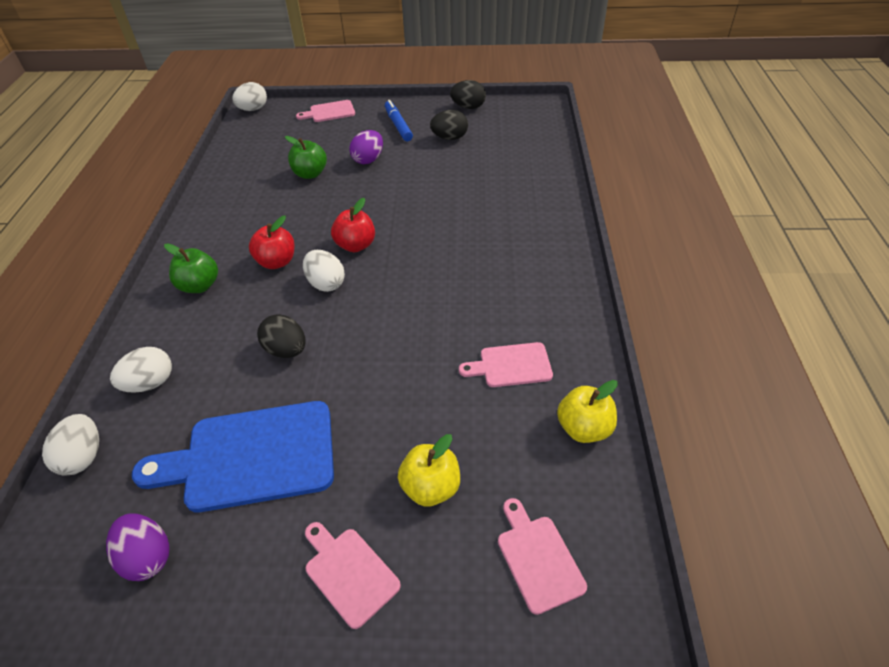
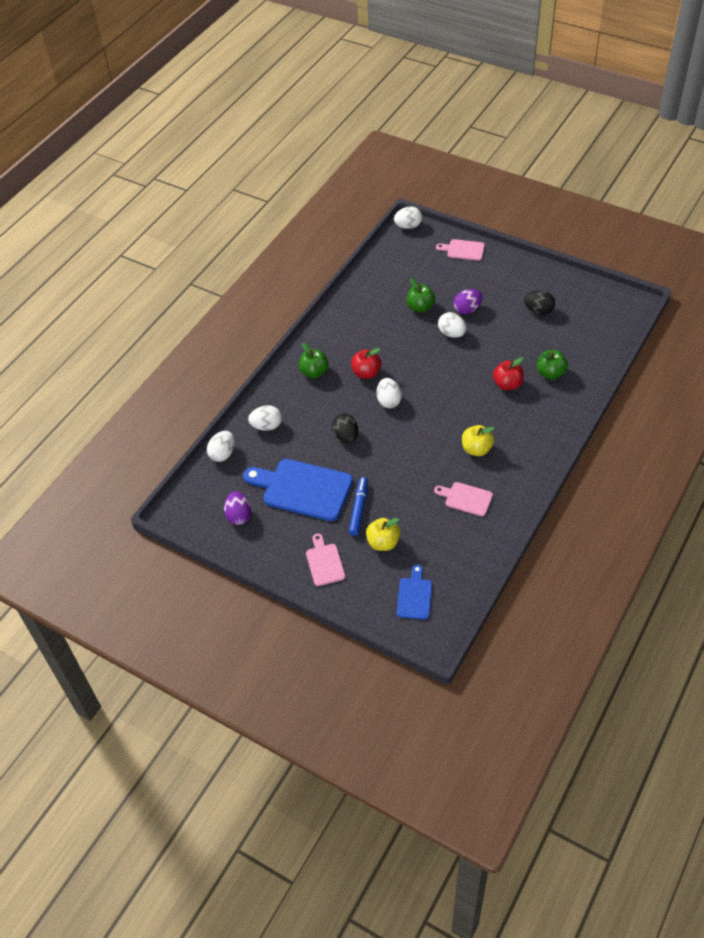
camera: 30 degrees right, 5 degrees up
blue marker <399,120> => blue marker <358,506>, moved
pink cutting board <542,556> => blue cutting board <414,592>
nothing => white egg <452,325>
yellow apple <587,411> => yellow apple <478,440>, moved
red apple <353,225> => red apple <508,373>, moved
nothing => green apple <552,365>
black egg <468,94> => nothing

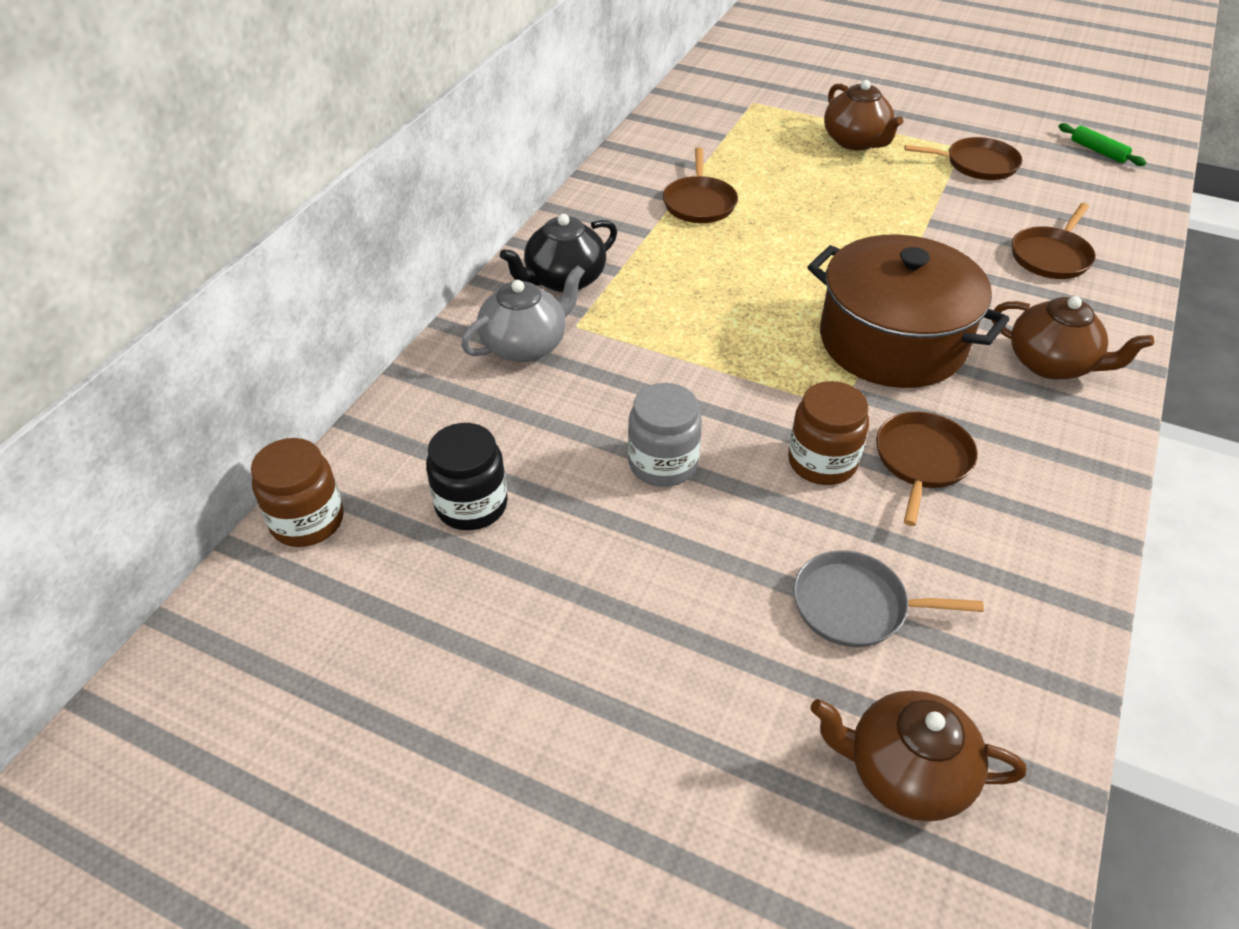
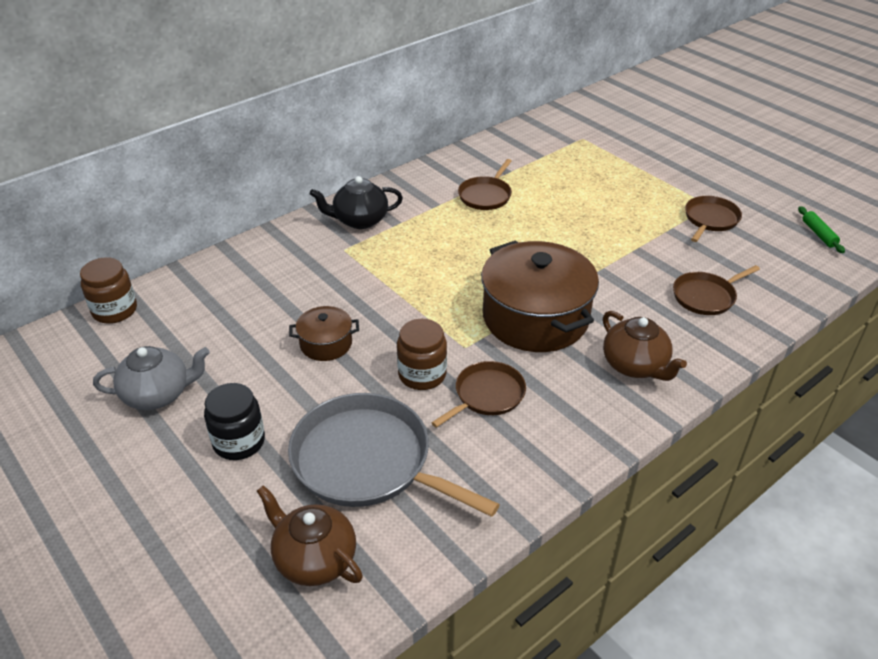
camera: 25 degrees right, 5 degrees down
grey teapot <523,313> => grey teapot <151,378>, moved
black jar <467,477> => black jar <234,421>, moved
grey pan <889,598> => grey pan <394,455>, x1.83
grey jar <665,435> => brown pot <324,333>
brown pan <963,158> => brown pan <713,219>, 90 degrees counterclockwise
brown teapot <863,115> => nothing

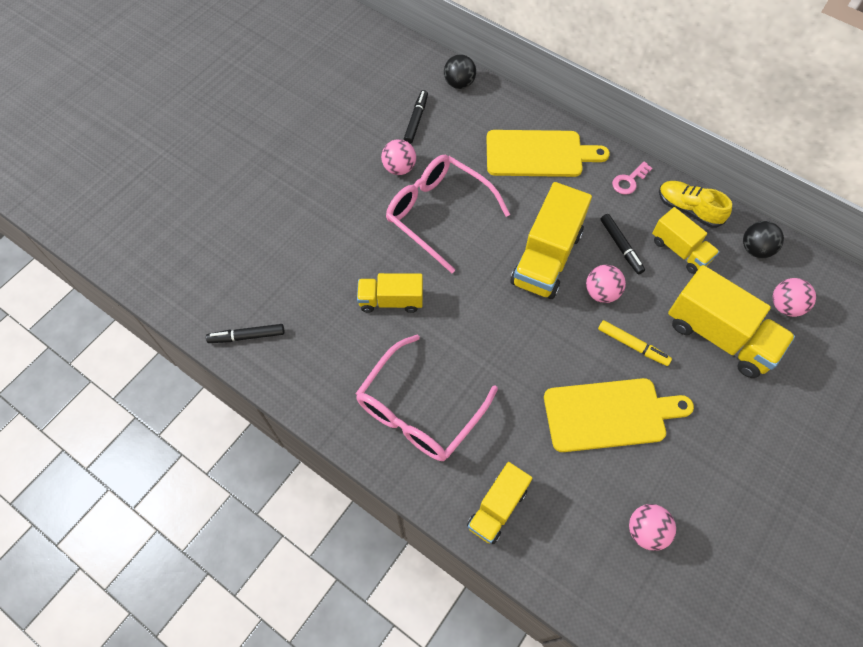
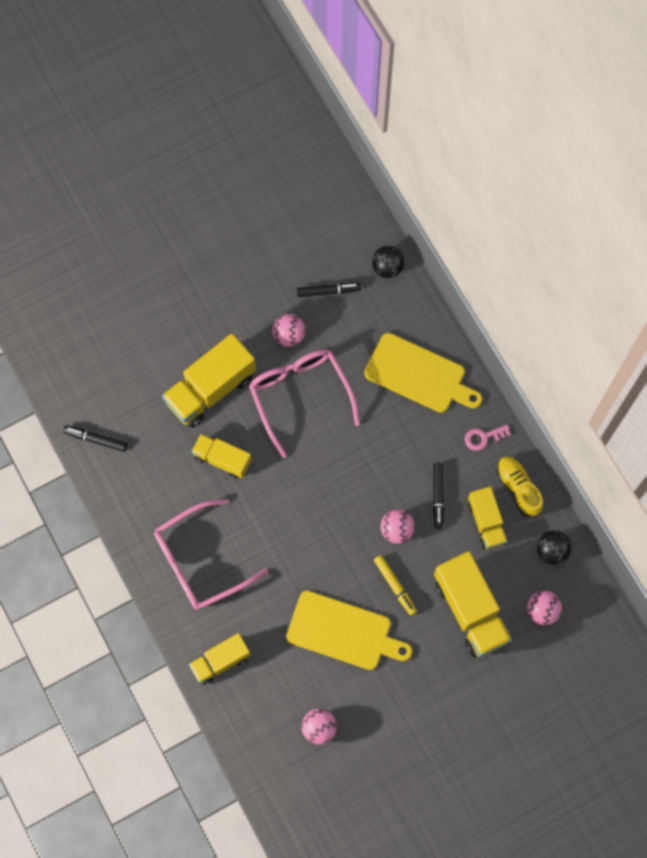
camera: 25 degrees right, 10 degrees up
yellow truck <551,240> => yellow truck <209,380>, moved
black marker <416,117> => black marker <329,290>, 45 degrees clockwise

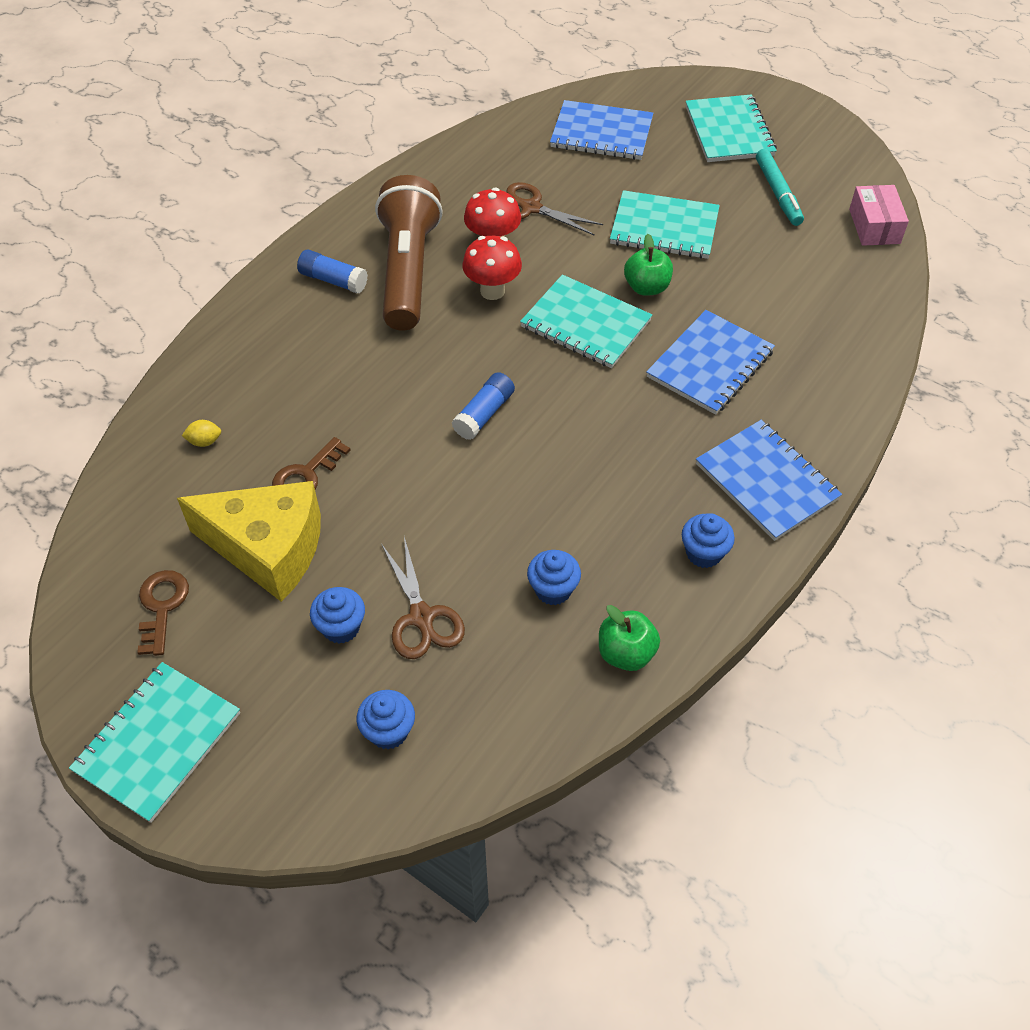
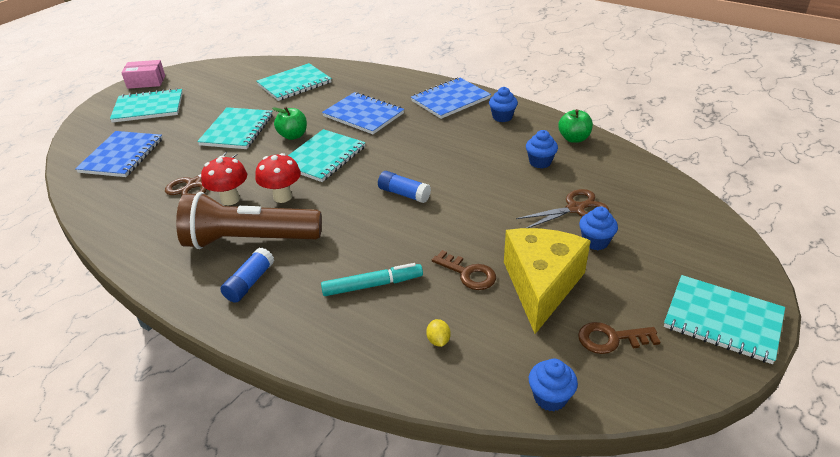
camera: 90 degrees left, 15 degrees down
pink box <879,215> => pink box <143,74>, moved
nothing => turquoise notebook <294,82>
turquoise marker <780,187> => turquoise marker <372,279>, moved
blue cupcake <386,720> => blue cupcake <553,385>, moved

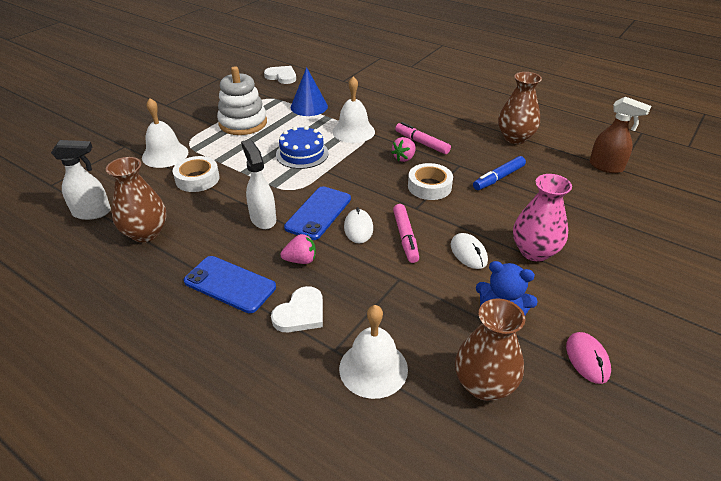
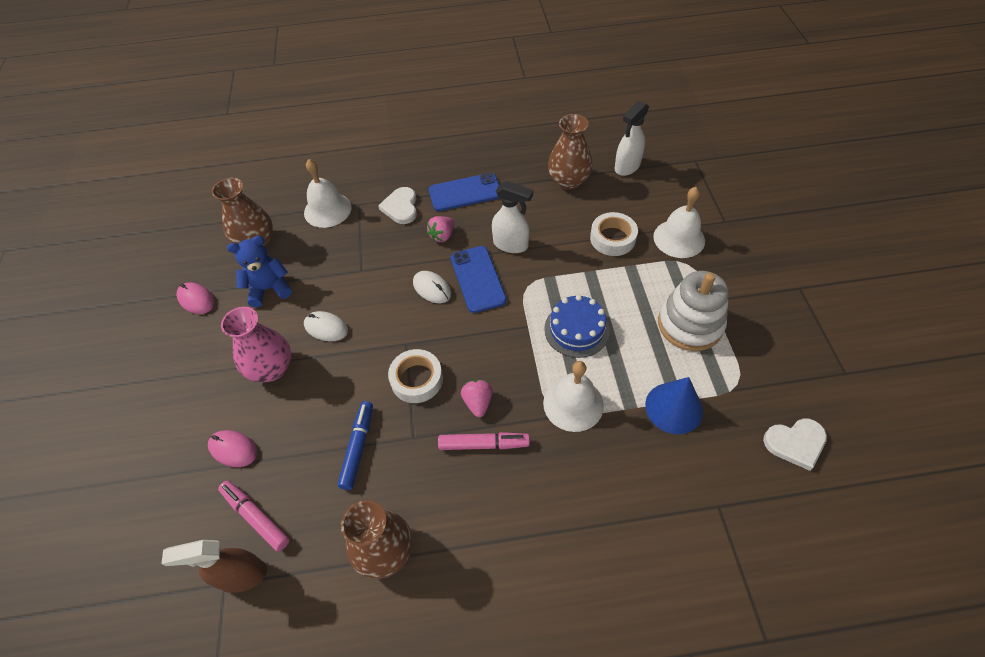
camera: 140 degrees right, 15 degrees up
nothing => pink mouse <232,448>
pink marker <406,233> => pink marker <253,516>, moved

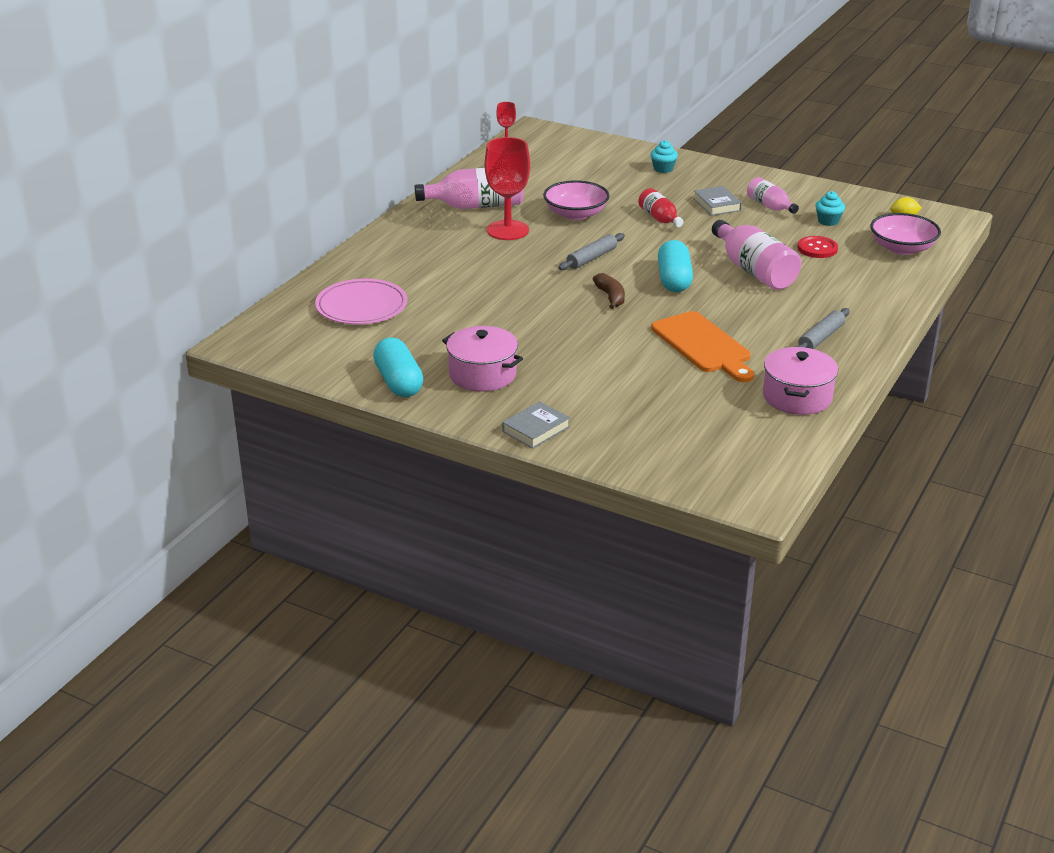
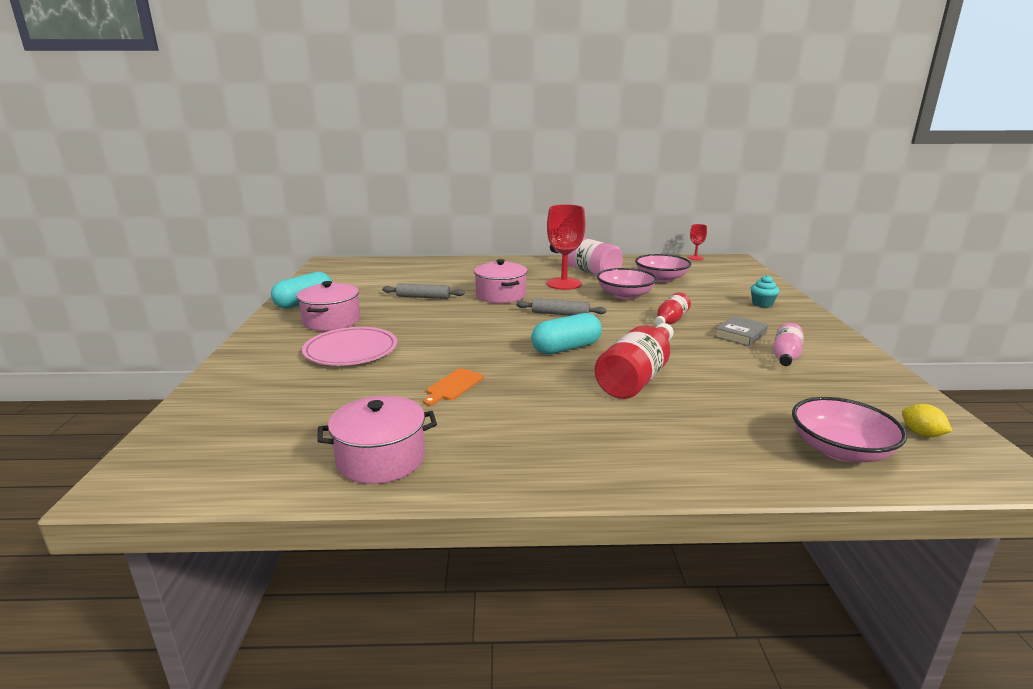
camera: 60 degrees right, 10 degrees down
pink plate <361,301> => pink plate <349,346>, moved
grey rolling pin <822,328> => grey rolling pin <423,291>, moved
orange cutting board <702,346> => orange cutting board <454,386>, x0.52
nothing => pink pot <500,281>
pink bottle <756,255> => red bottle <634,361>
nothing => pink bowl <663,268>
grey book <536,425> => nothing
brown banana <609,291> => nothing
red button <817,247> => nothing
turquoise cupcake <830,208> => nothing

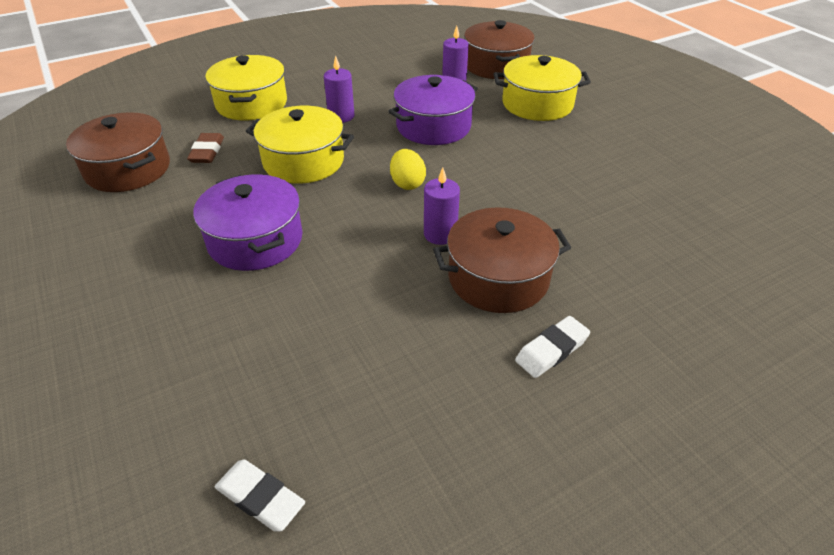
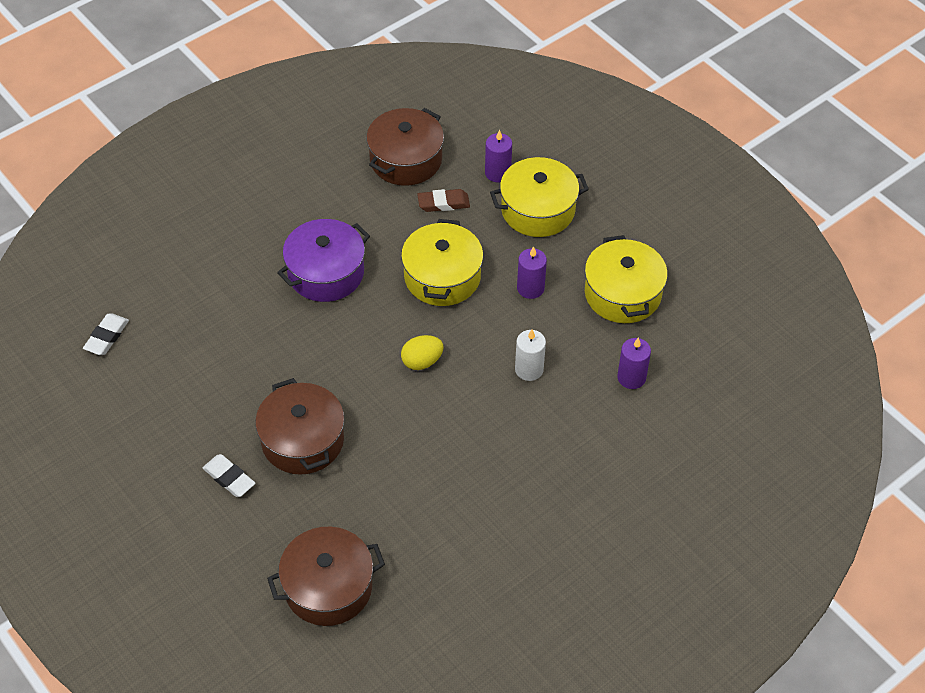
camera: 80 degrees right, 10 degrees up
brown pot <499,49> => brown pot <326,576>, moved
purple candle <442,206> => purple candle <498,155>, moved
purple pot <433,110> => white candle <530,355>
yellow pot <542,88> => yellow pot <626,279>, moved

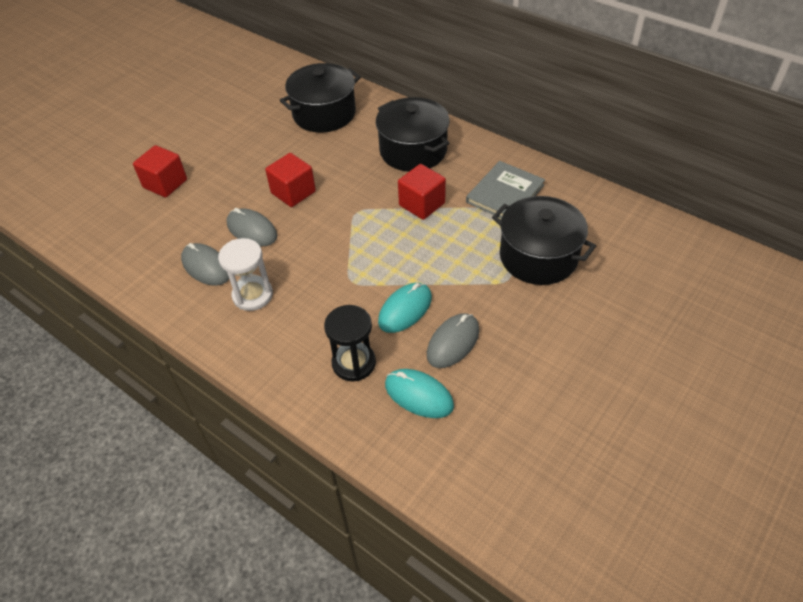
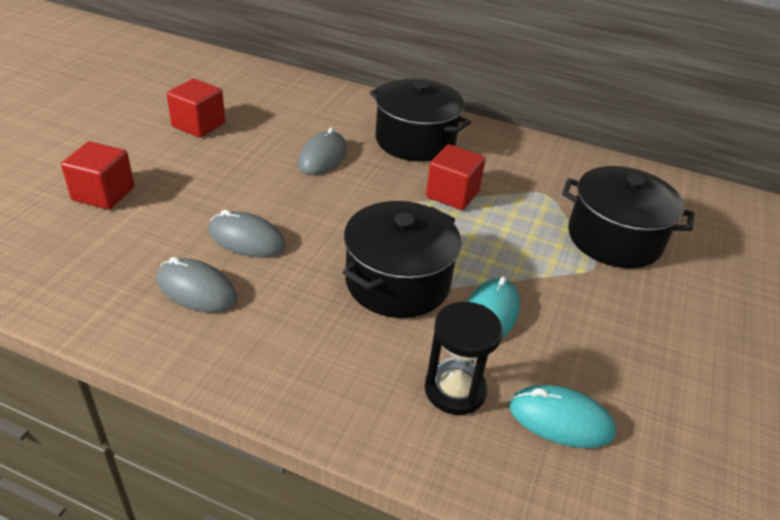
camera: 20 degrees left, 10 degrees down
red cube <290,180> => red cube <196,108>, moved
grey mouse <453,341> => grey mouse <322,151>, moved
black pot <320,97> => black pot <401,259>, moved
white hourglass <245,274> => nothing
grey book <505,189> => nothing

